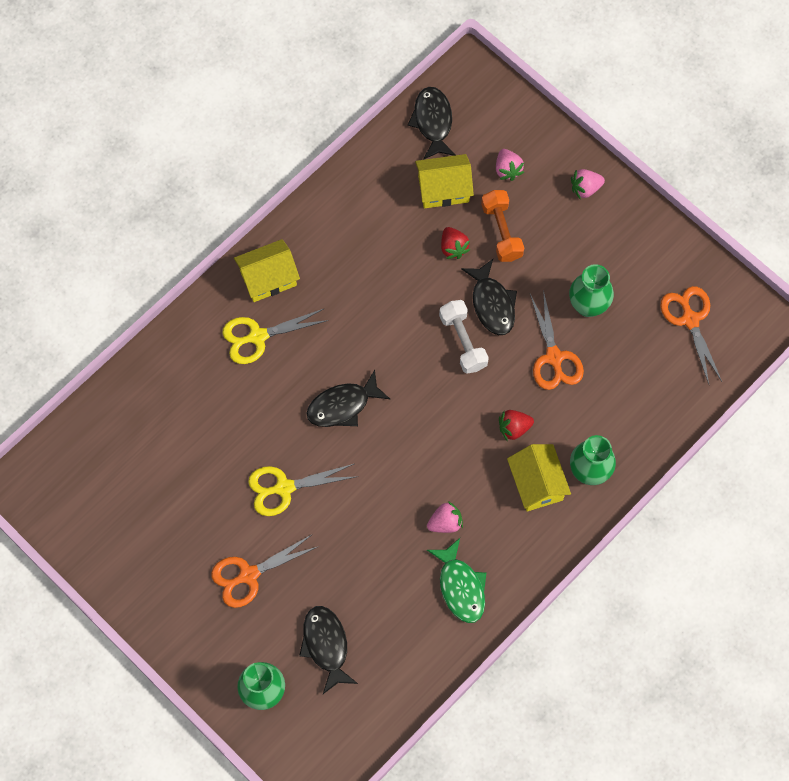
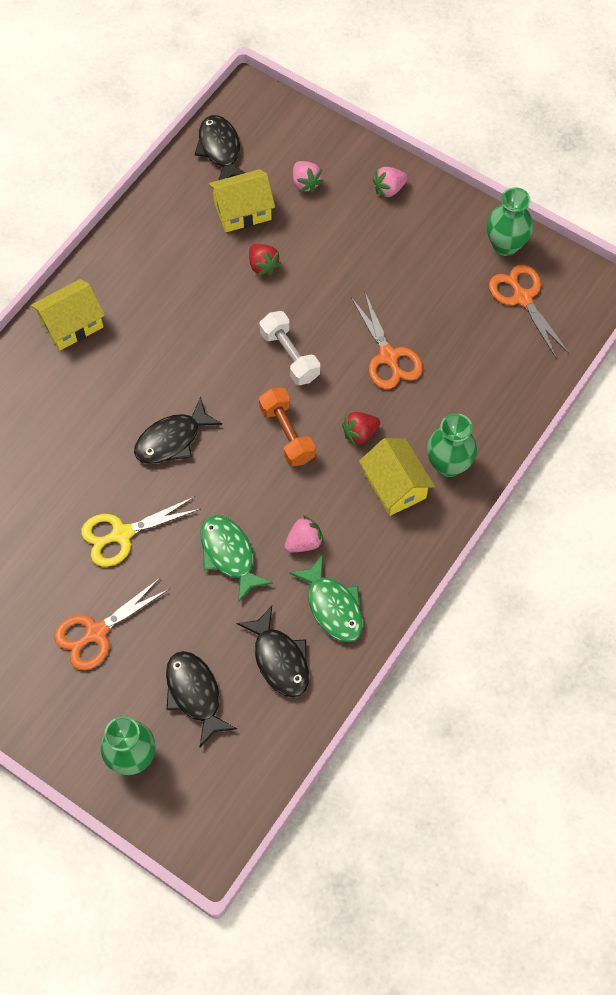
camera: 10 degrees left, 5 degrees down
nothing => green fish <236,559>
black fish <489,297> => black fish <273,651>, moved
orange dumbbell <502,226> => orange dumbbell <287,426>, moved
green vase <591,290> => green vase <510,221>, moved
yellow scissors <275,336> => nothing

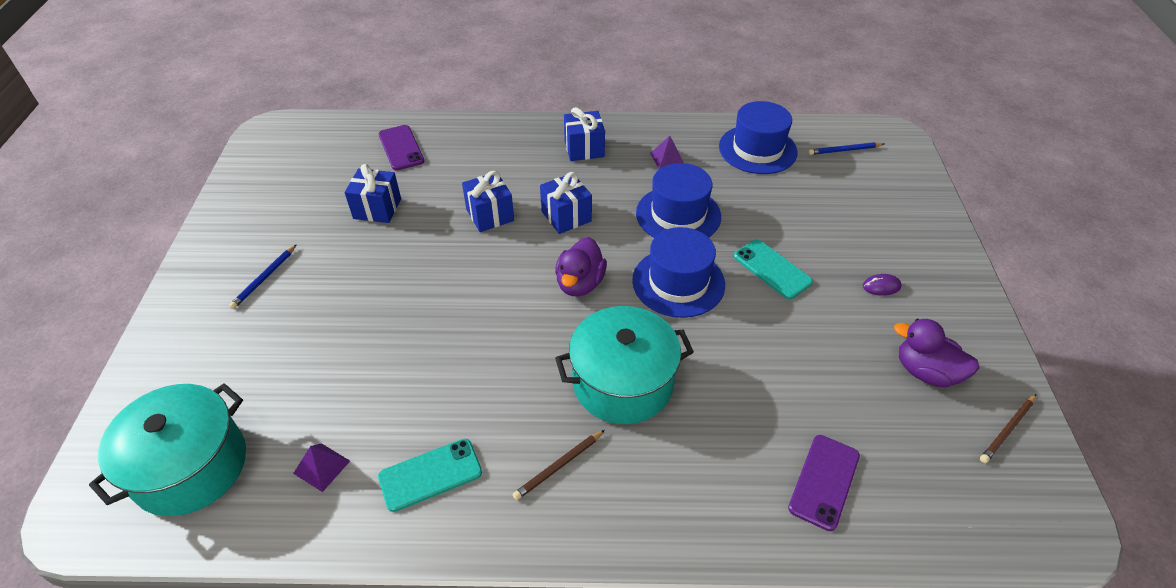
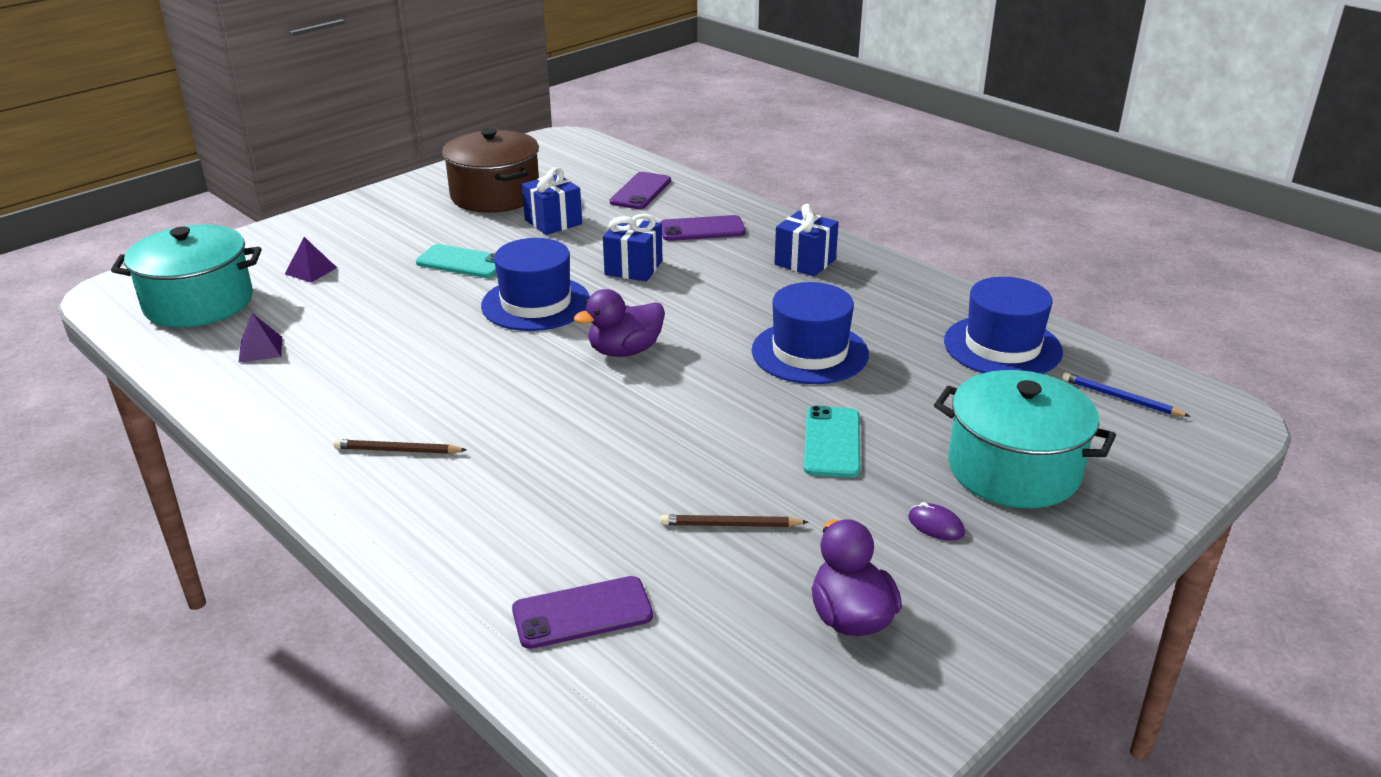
camera: 45 degrees right, 15 degrees down
purple pyramid <667,152> => purple pyramid <311,260>, moved
turquoise phone <430,475> => turquoise phone <456,261>, moved
nothing => brown pot <490,170>
blue hat <678,272> => blue hat <535,284>, moved
nothing => purple phone <702,228>
brown pencil <1008,428> => brown pencil <735,521>, moved
turquoise pot <624,365> => turquoise pot <1025,439>, moved
blue pencil <263,276> => nothing
blue gift <566,203> => nothing

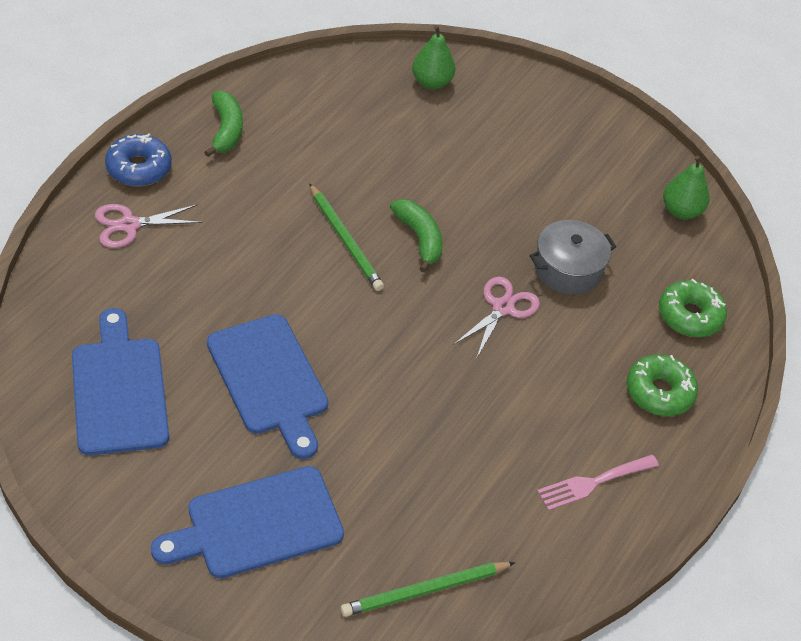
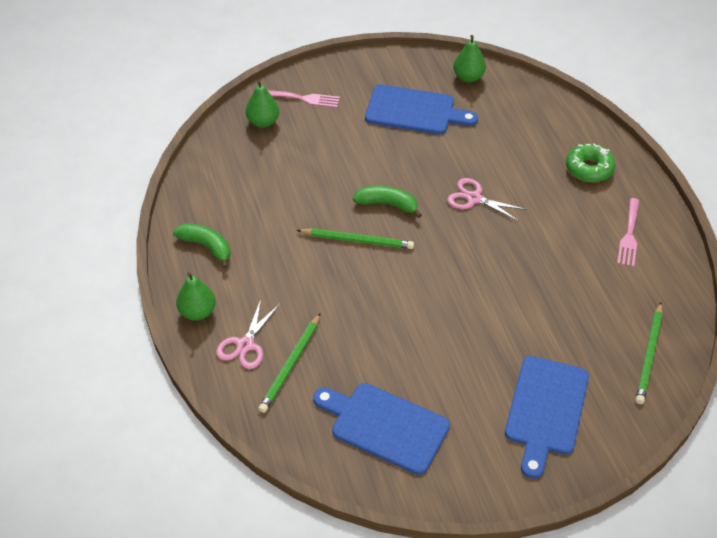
camera: 45 degrees left, 0 degrees up
blue donut <138,159> => green pear <196,296>
nothing => green pencil <289,363>
nothing => pink fork <303,99>
blue cutting board <267,386> => blue cutting board <421,109>, moved
pink scissors <497,318> => pink scissors <487,200>, 45 degrees counterclockwise
grey pot <573,257> => nothing
green donut <693,308> => nothing

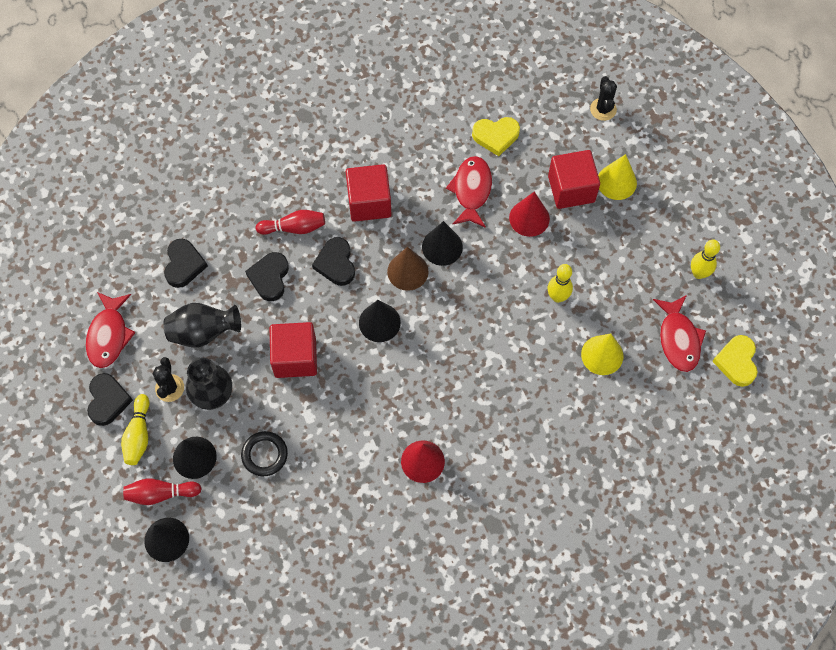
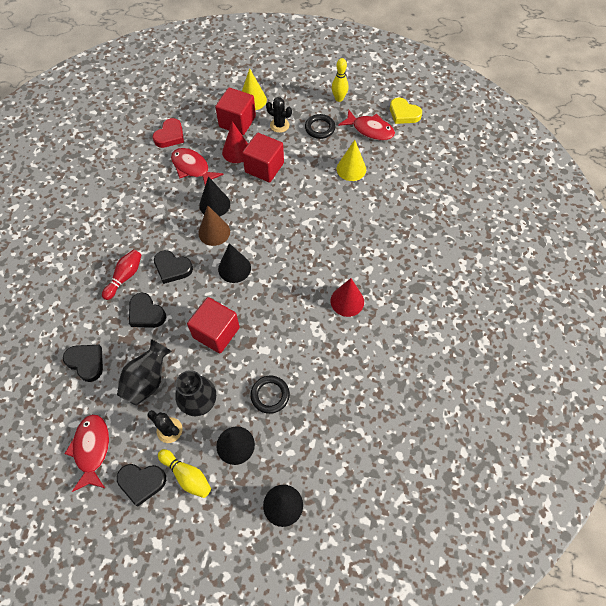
camera: 55 degrees left, 5 degrees down
red fish <111,330> => red fish <86,453>, 135 degrees counterclockwise
black heart <110,399> => black heart <141,485>, 150 degrees clockwise
yellow heart <496,136> => red heart <168,133>
red cube <368,193> => red cube <263,157>, moved
black cactus <603,98> => black cactus <279,115>, moved
nothing => black ring <320,126>
red bowling pin <162,491> => nothing
yellow bowling pin <560,283> => nothing

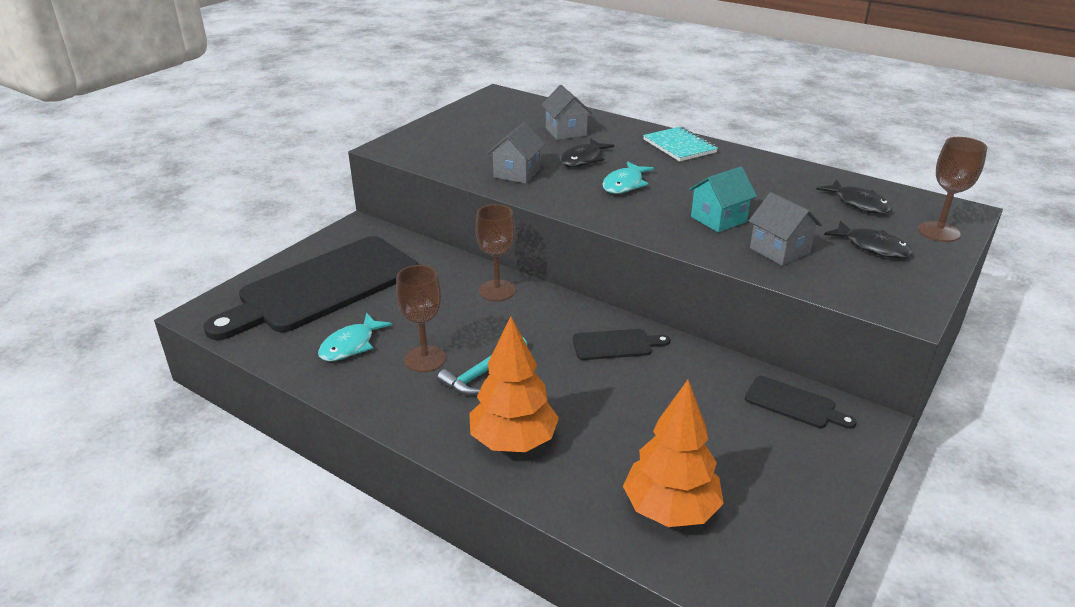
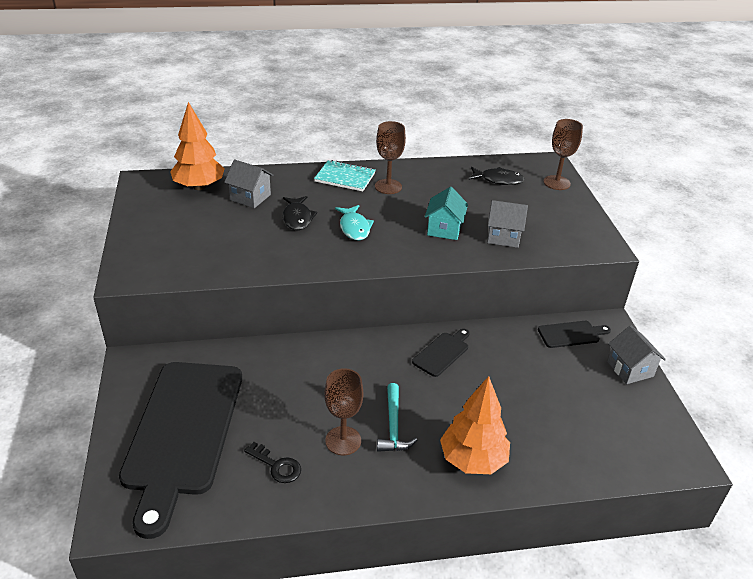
camera: 45 degrees left, 5 degrees up
orange tree <673,453> => orange tree <197,146>, moved
turquoise fish <355,337> => black key <272,462>
brown goblet <496,252> => brown goblet <390,157>, moved
grey house <516,153> => grey house <636,354>, moved
black fish <868,239> => nothing

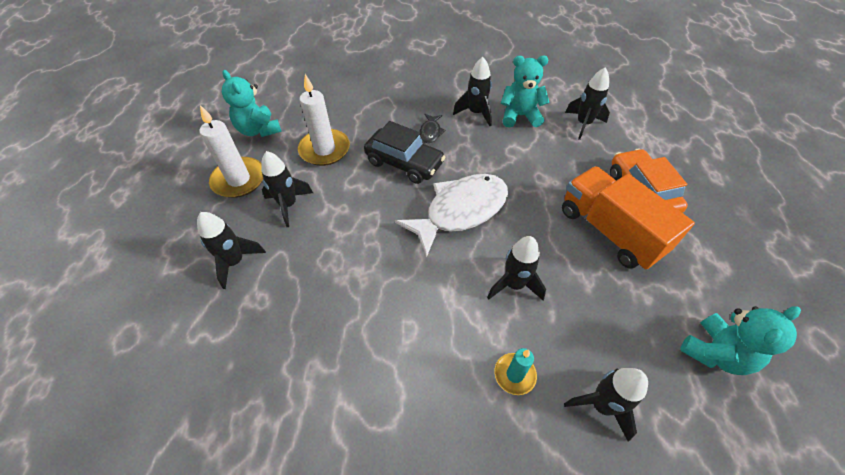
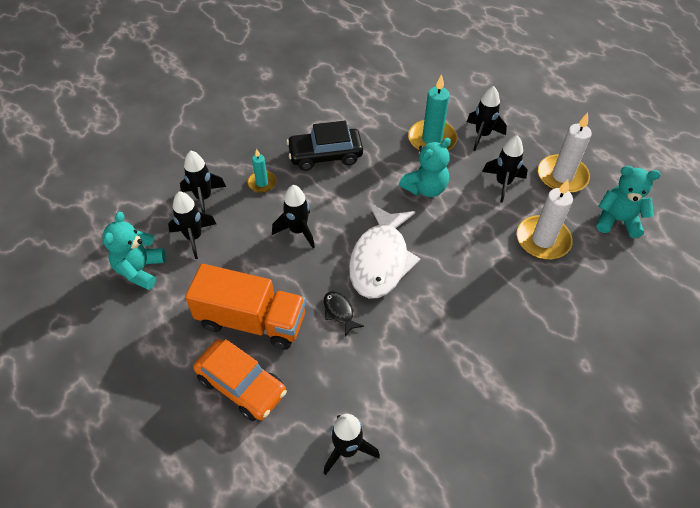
camera: 140 degrees right, 0 degrees up
black rocket <472,91> => black rocket <192,225>, moved
black car <404,152> => black car <325,146>, moved
black fish <432,128> => black fish <344,313>, moved
turquoise teddy bear <525,91> => turquoise teddy bear <425,167>, moved
nothing => turquoise candle <432,112>

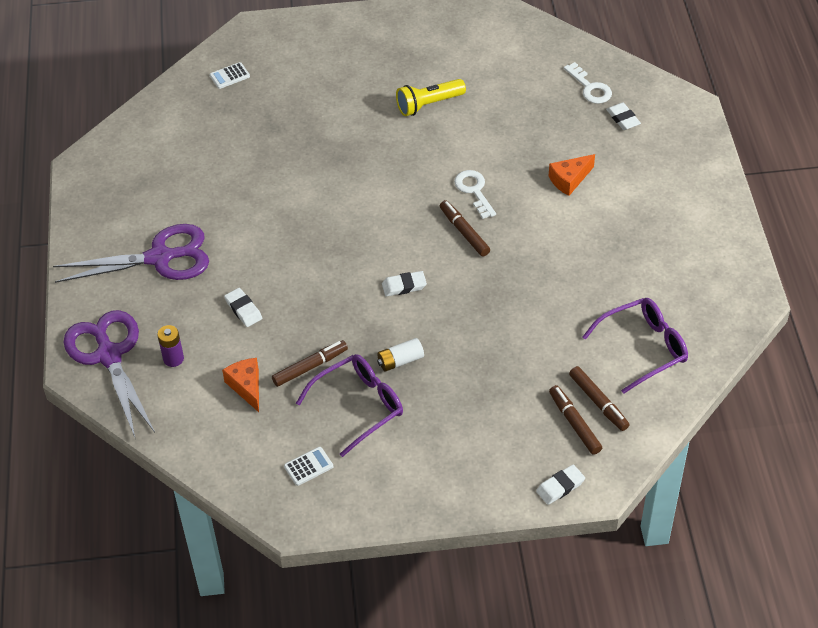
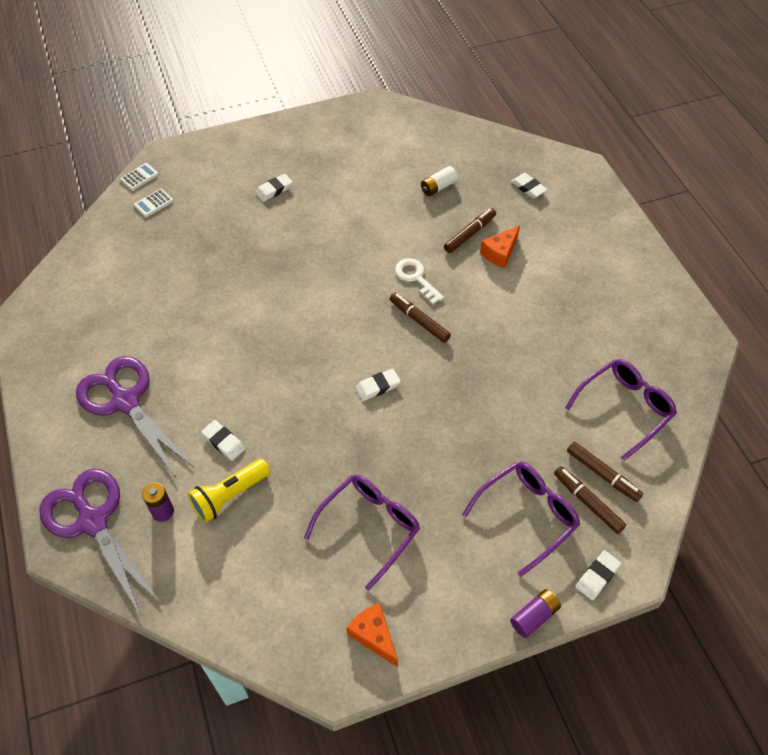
camera: 15 degrees left, 5 degrees up
purple scissors <131,253> => purple scissors <134,417>, 105 degrees counterclockwise
white calculator <308,466> => white calculator <139,177>, moved
yellow flashlight <431,97> => yellow flashlight <229,491>, moved
nothing => white eraser <274,188>
orange cheese <240,385> => orange cheese <372,635>, moved
white battery <400,355> => white battery <439,181>, moved
brown marker <310,363> => brown marker <470,230>, moved
nothing => purple glasses <521,519>
nothing => purple battery <535,613>
white key <588,83> => nothing

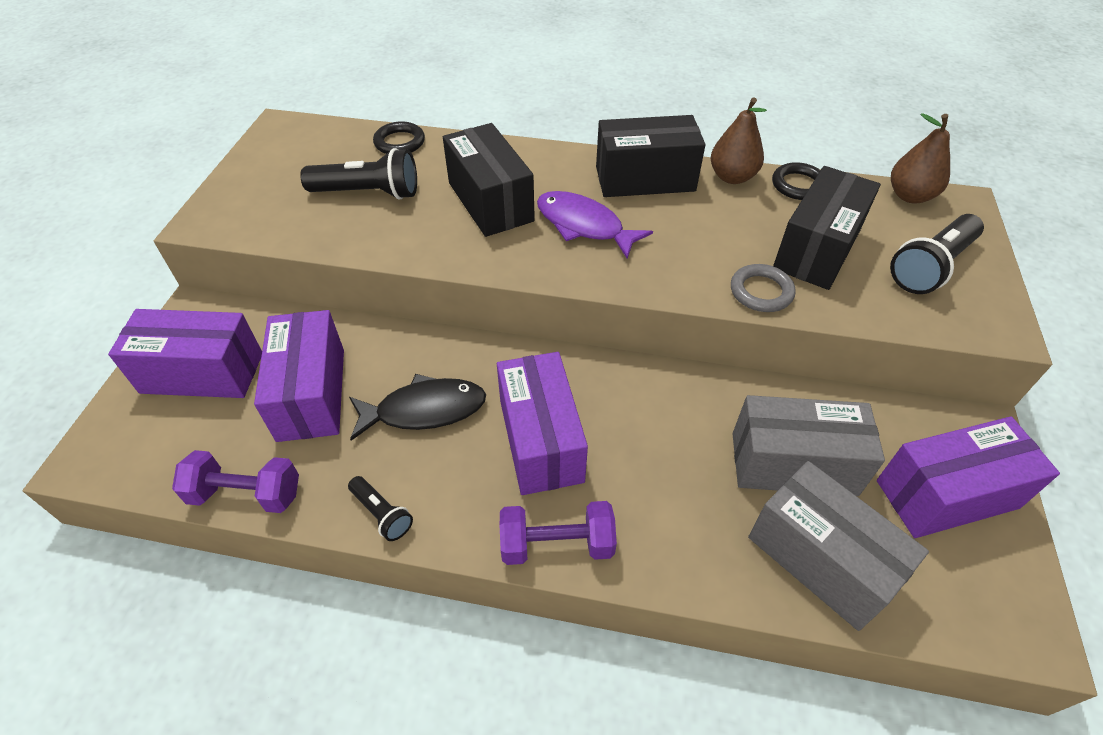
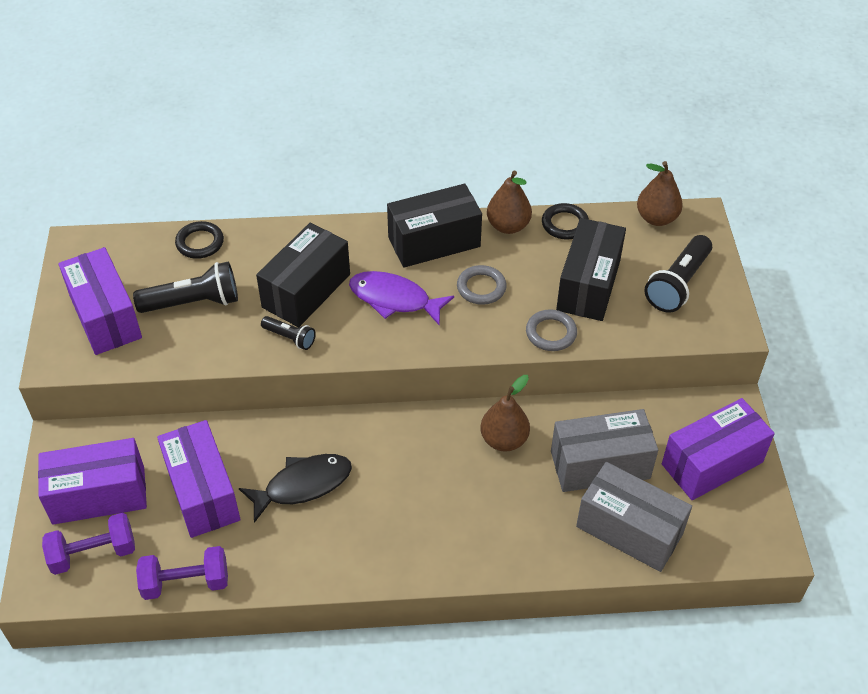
camera: 15 degrees left, 0 degrees up
purple dumbbell <558,533> => purple dumbbell <88,544>, moved
purple box <542,423> => purple box <100,301>, moved
black box <489,180> => black box <303,275>, 75 degrees clockwise
black flashlight <380,508> => black flashlight <288,333>, moved
nothing => grey ring <482,285>
nothing => brown pear <505,413>

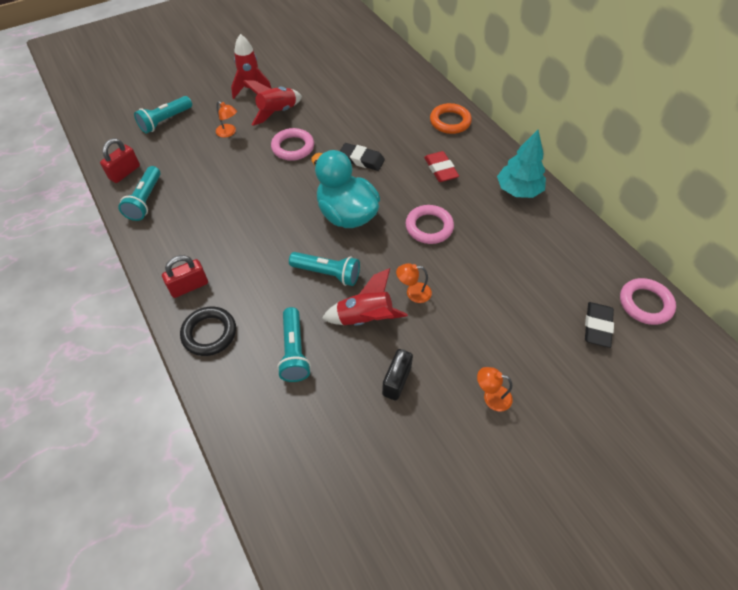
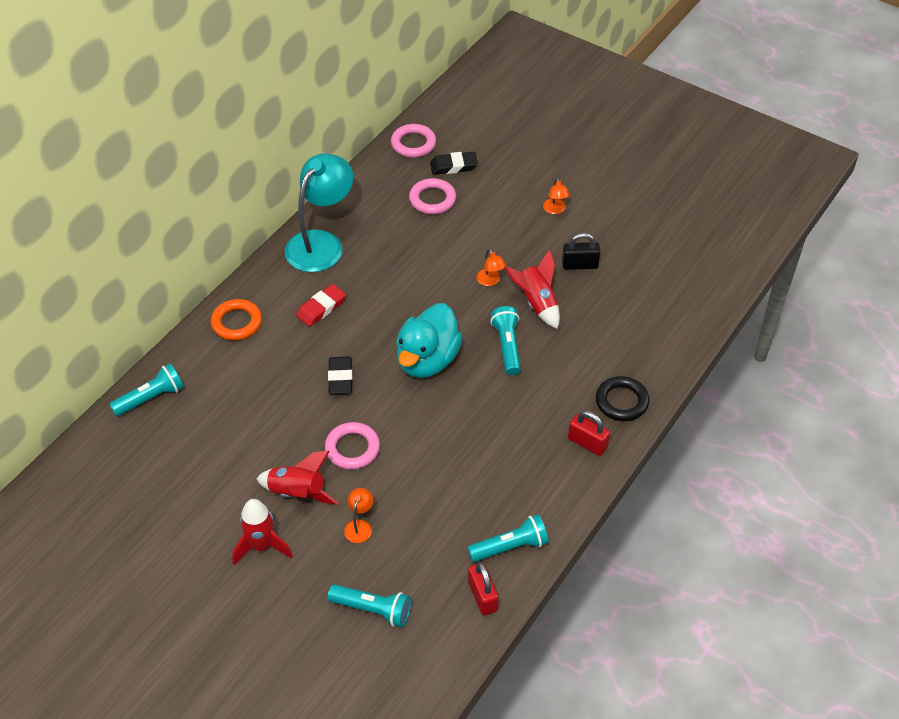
camera: 115 degrees left, 5 degrees down
turquoise flashlight <294,344> => turquoise flashlight <146,389>, moved
turquoise tree <521,164> => turquoise lamp <319,212>
pink ring <429,224> => pink ring <432,196>, moved
red padlock <120,160> => red padlock <483,589>, 60 degrees clockwise

